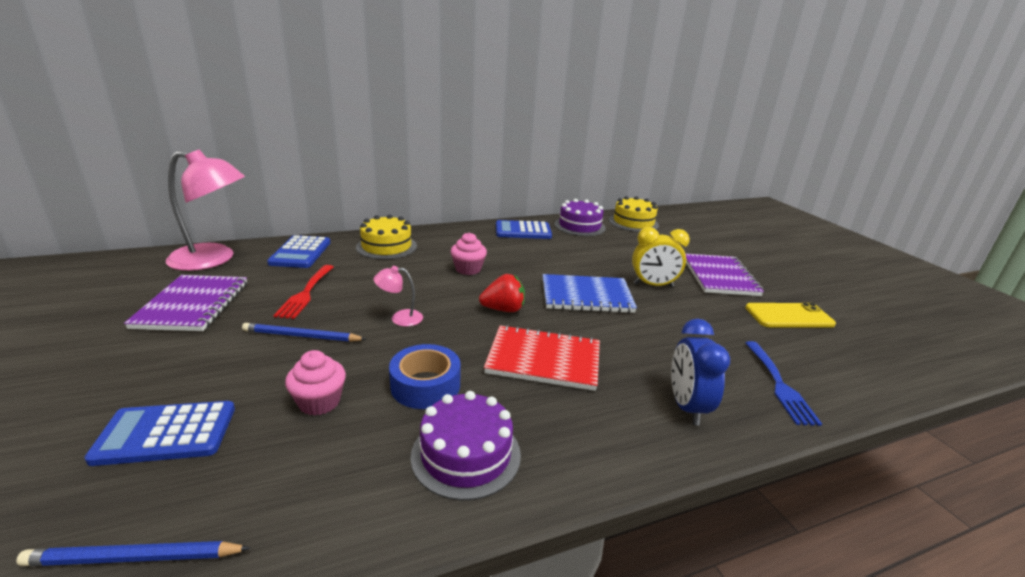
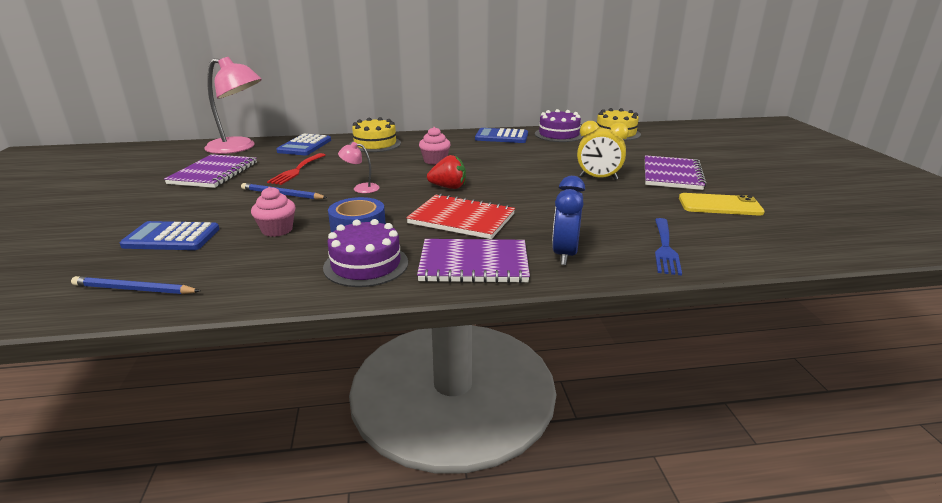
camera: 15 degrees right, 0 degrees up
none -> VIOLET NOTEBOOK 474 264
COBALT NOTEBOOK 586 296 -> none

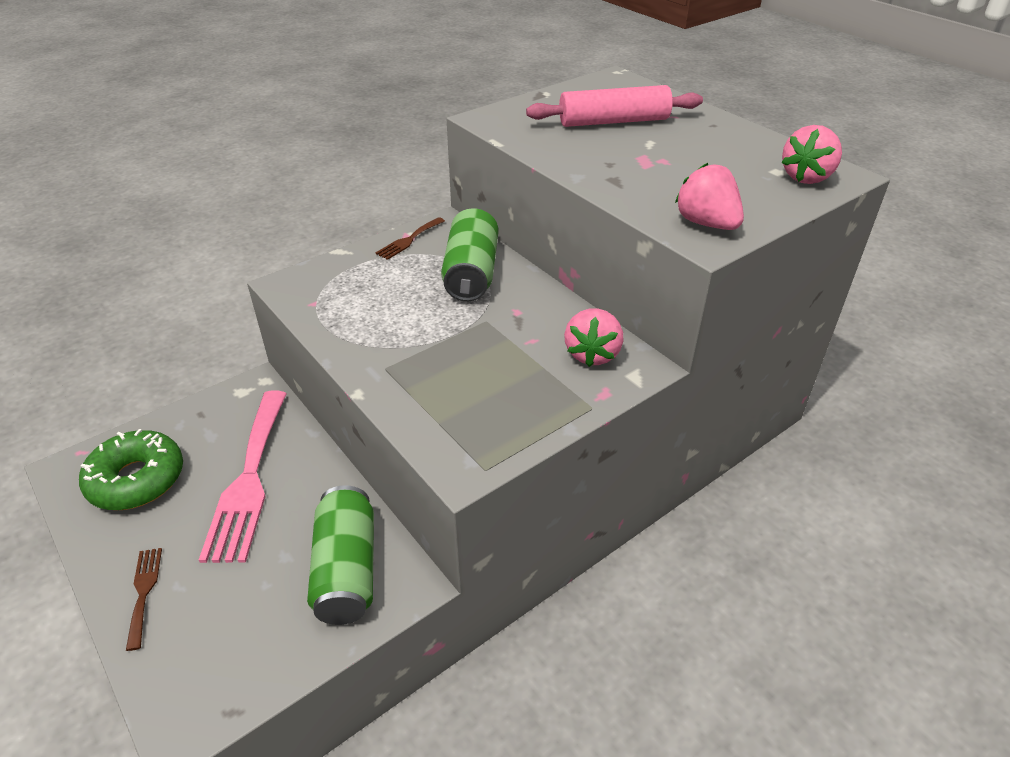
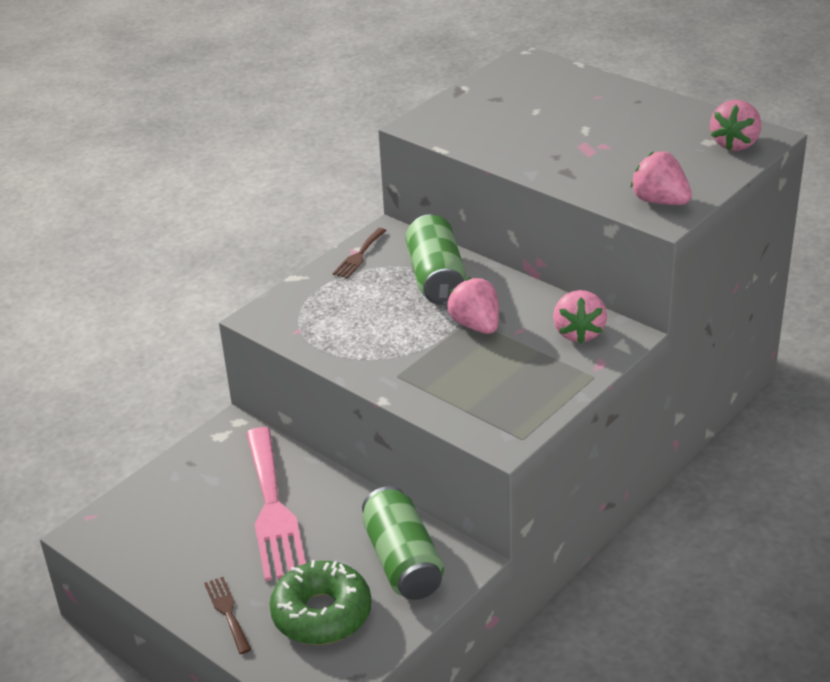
camera: 10 degrees left, 5 degrees down
LEAF-GREEN GLAZED DONUT 137 479 -> LEAF-GREEN GLAZED DONUT 322 614, moved
none -> ROSE-PINK BERRY 476 325
ROSE-PINK DOUGH ROLLER 613 121 -> none

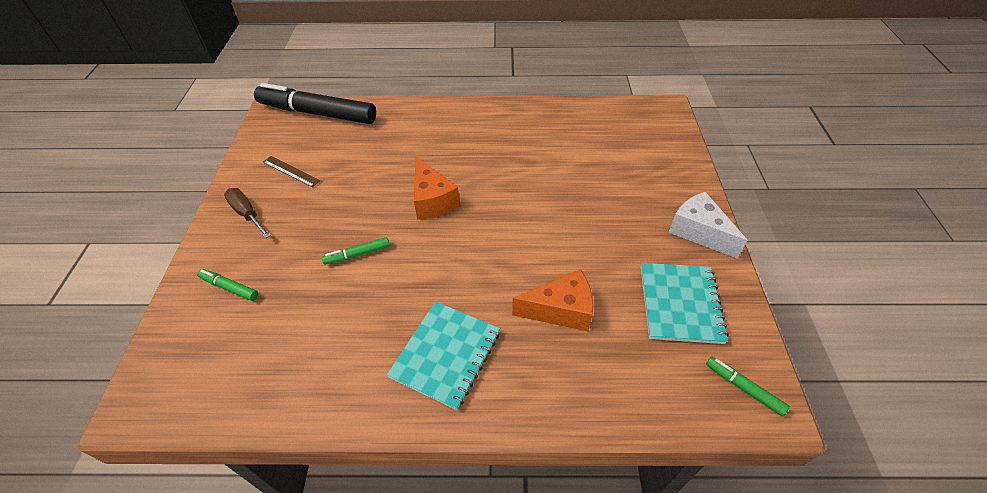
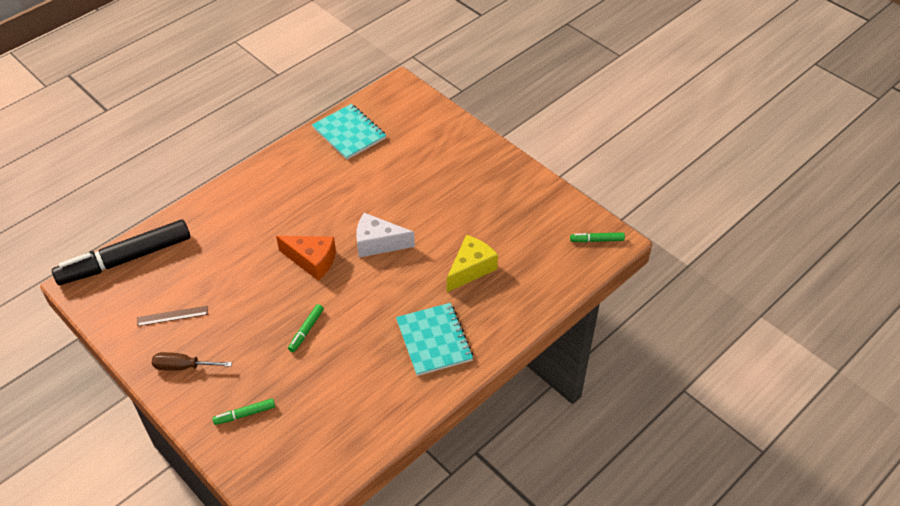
camera: 45 degrees left, 0 degrees up
TEAL NOTEBOOK 680 304 -> TEAL NOTEBOOK 349 133, moved
PURE WHITE PIECE OF CHEESE 698 232 -> PURE WHITE PIECE OF CHEESE 378 243, moved
BRIGHT ORANGE PIECE OF CHEESE 561 310 -> BRIGHT YELLOW PIECE OF CHEESE 471 269

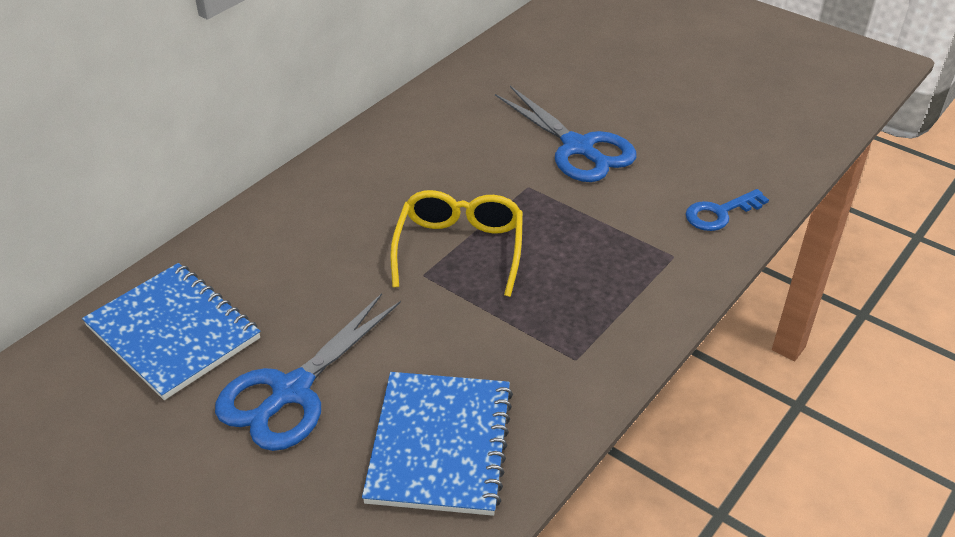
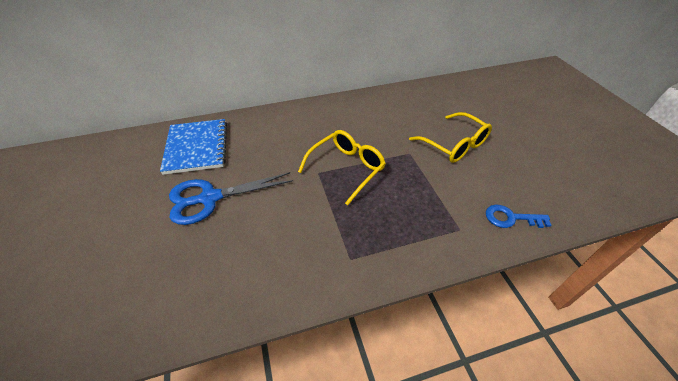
camera: 35 degrees right, 5 degrees up
COBALT PAIR OF SCISSORS 578 148 -> BRIGHT YELLOW SPECTACLES 454 145
COBALT NOTEBOOK 440 445 -> none

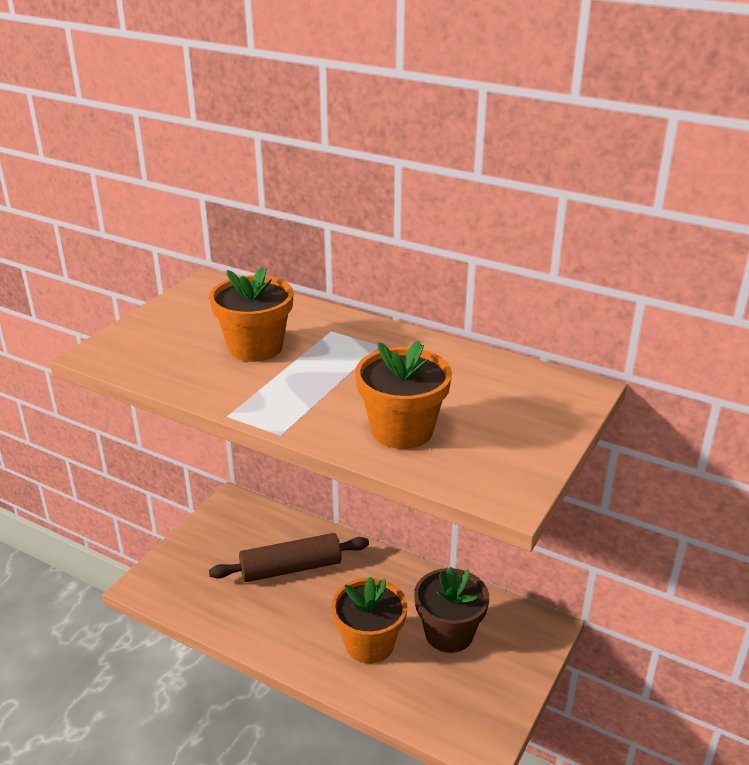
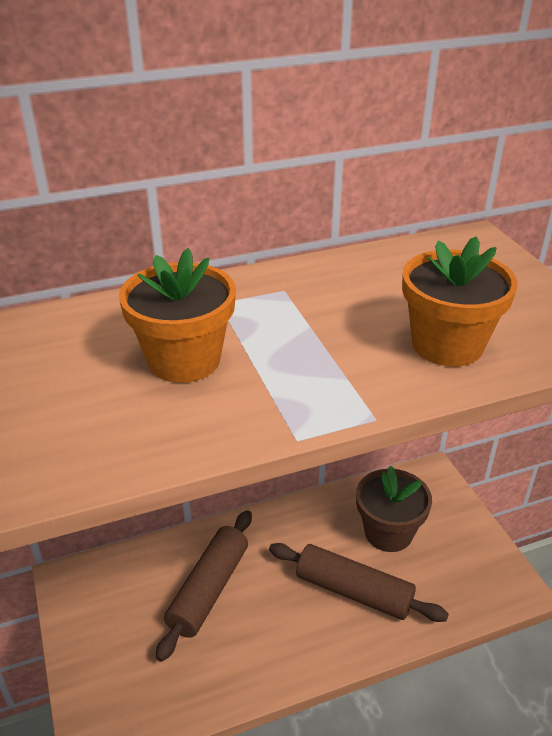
camera: 50 degrees left, 5 degrees up
BRIGHT ORANGE POTTED PLANT 369 644 -> RUSSET DOUGH ROLLER 353 591

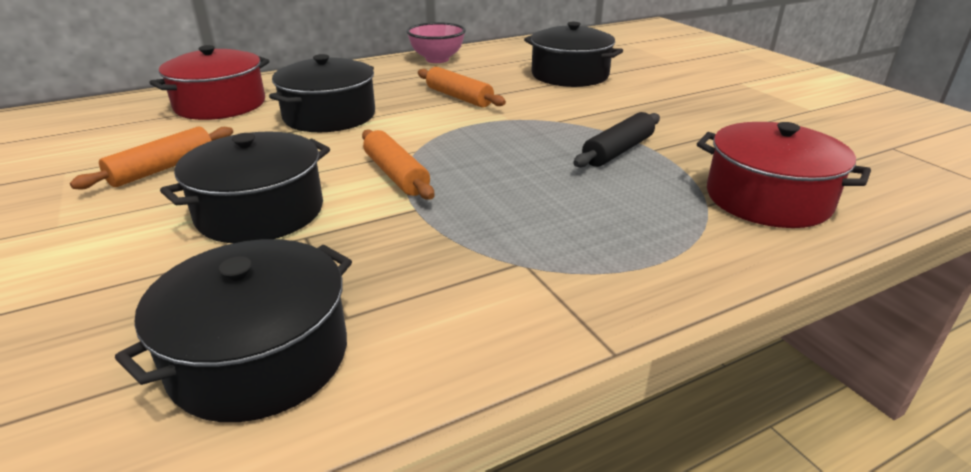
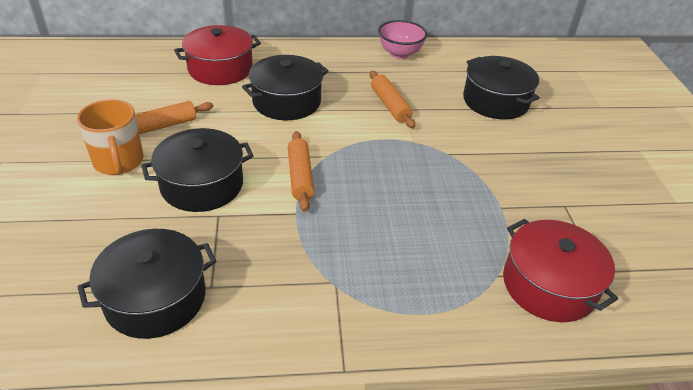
camera: 20 degrees right, 10 degrees up
none -> BRIGHT ORANGE TEA MUG 118 162
BLACK DOUGH ROLLER 618 151 -> none

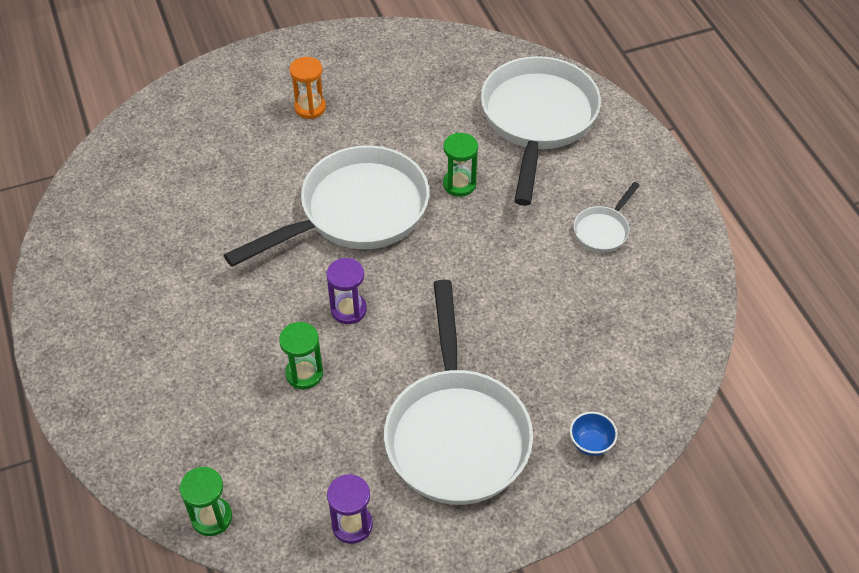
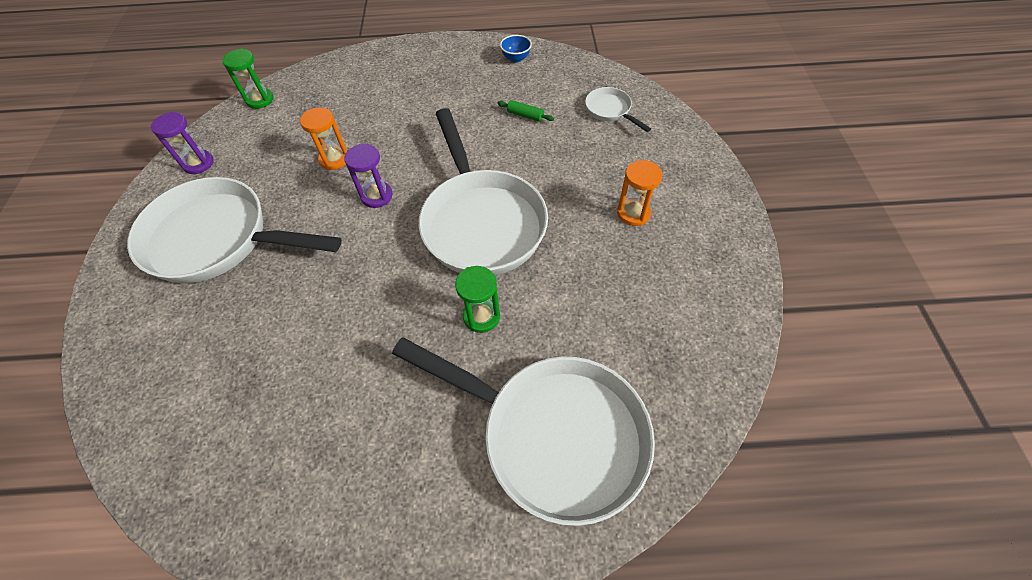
camera: 110 degrees right, 5 degrees up
LEAF-GREEN SAND TIMER 304 374 -> BRIGHT ORANGE SAND TIMER 334 159
none -> LEAF-GREEN DOUGH ROLLER 525 115
COBALT SERVING BOWL 591 443 -> COBALT SERVING BOWL 516 58, moved
PURE WHITE SKILLET 603 230 -> PURE WHITE SKILLET 610 110, moved

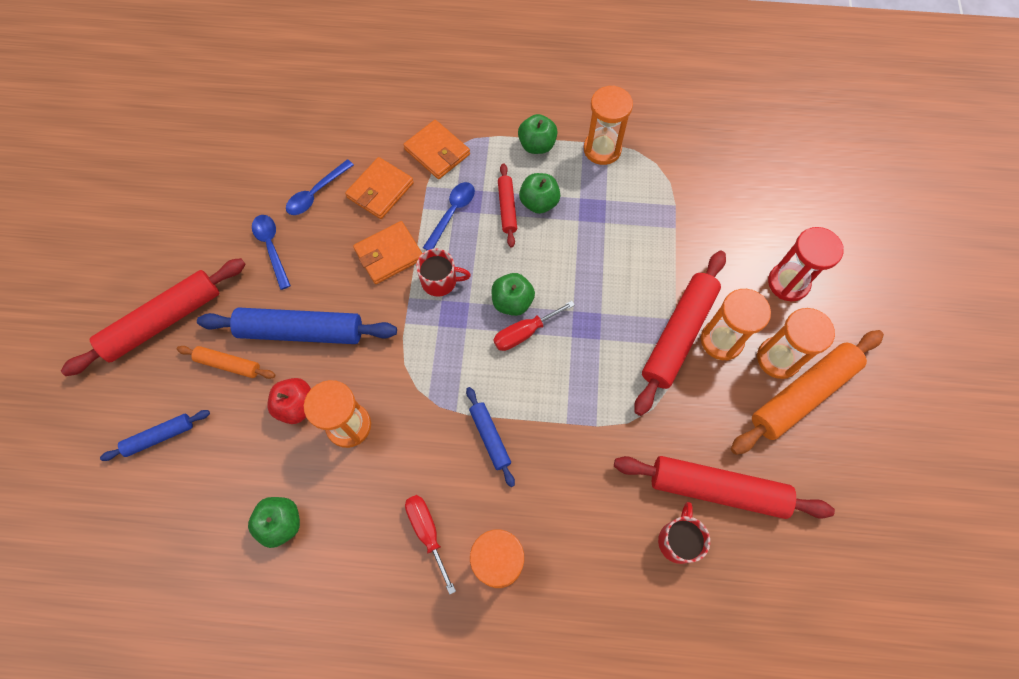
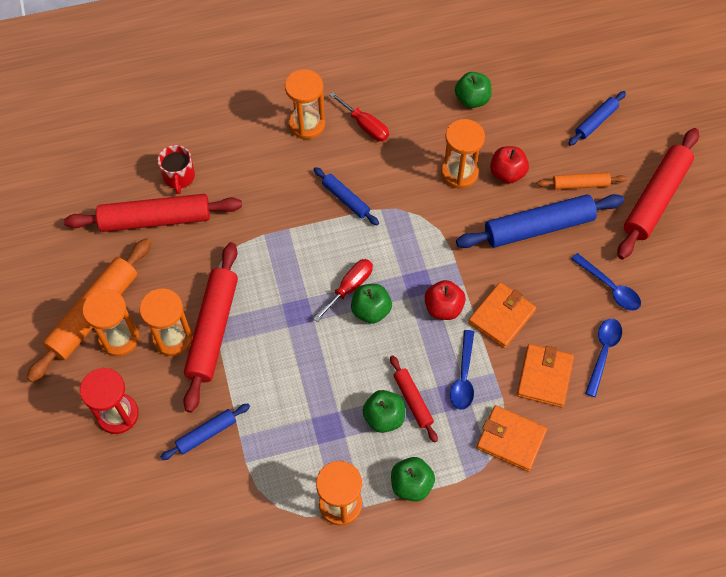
camera: 160 degrees right, 5 degrees down
none -> COBALT DOUGH ROLLER 206 434
SCARLET TEA MUG 440 281 -> SCARLET APPLE 443 308

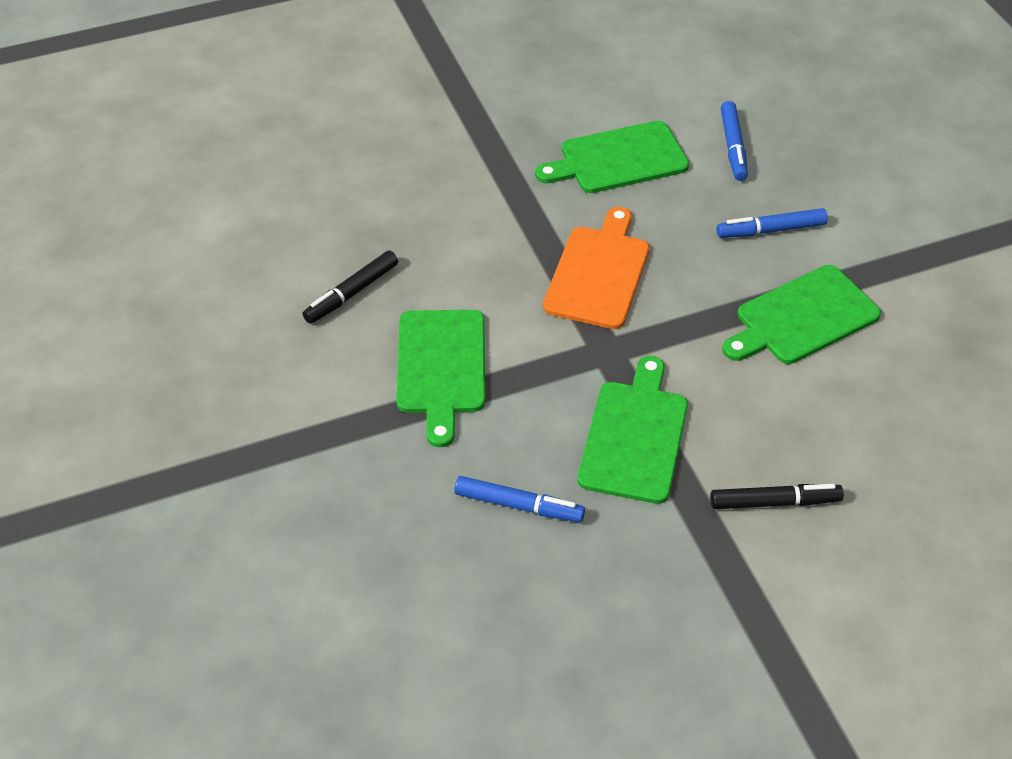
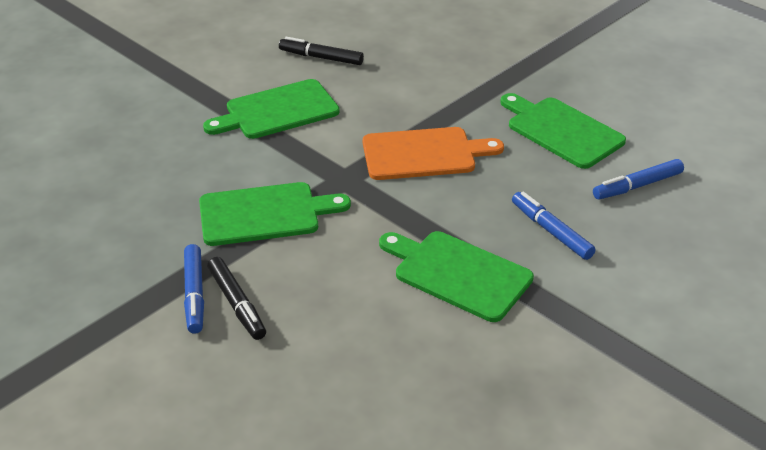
camera: 65 degrees right, 10 degrees down
COBALT FELT PEN 519 505 -> COBALT FELT PEN 194 294, moved

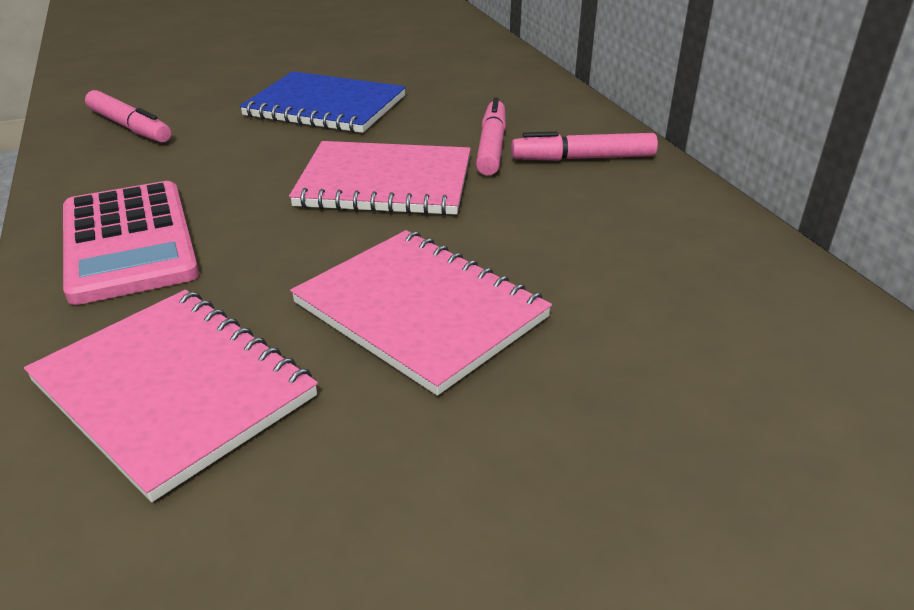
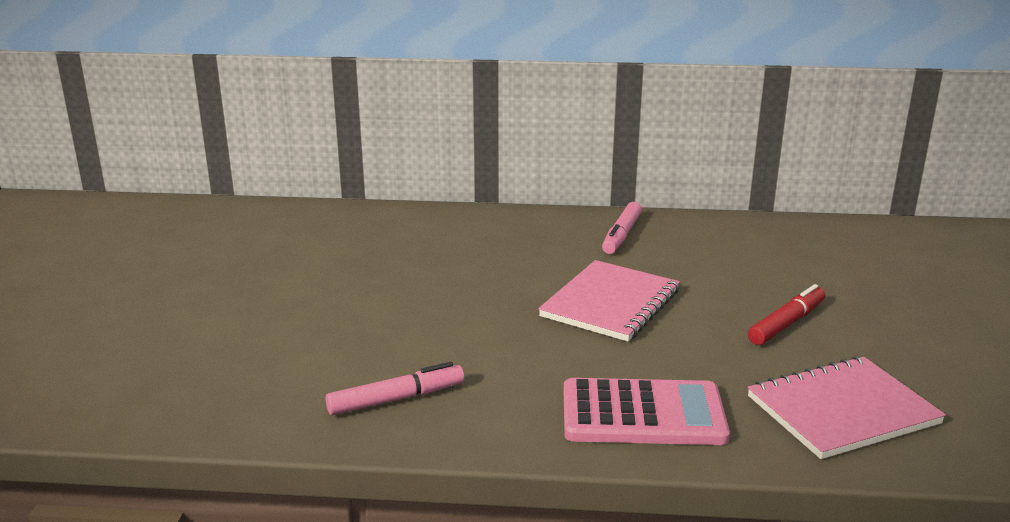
camera: 65 degrees left, 10 degrees down
ROSE-PINK NOTEBOOK 420 310 -> SCARLET FELT PEN 786 323
COBALT NOTEBOOK 325 106 -> none
ROSE-PINK FELT PEN 491 146 -> none

